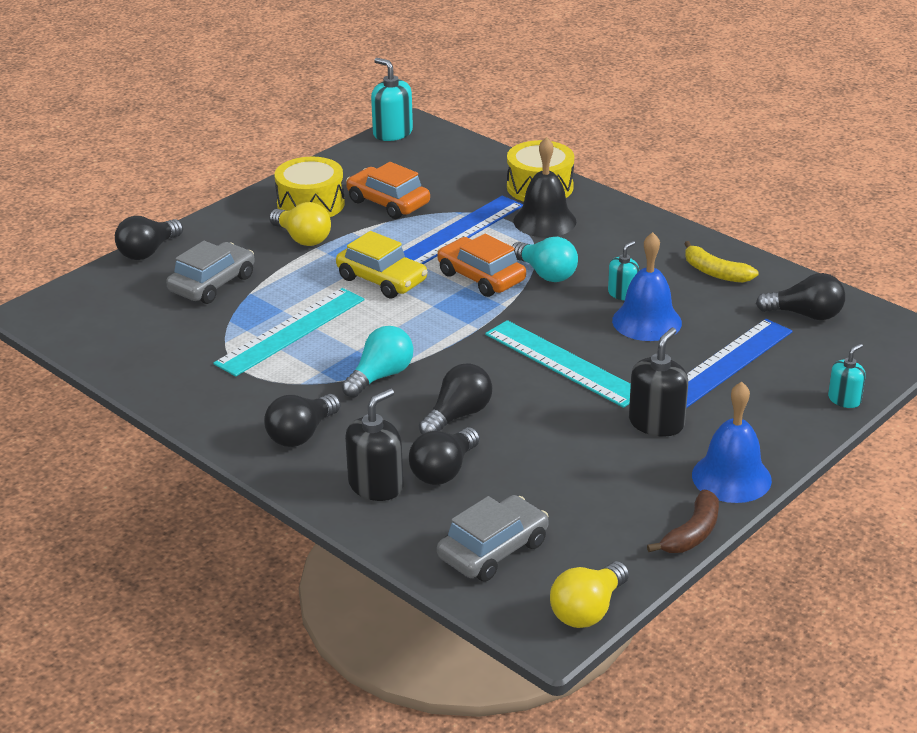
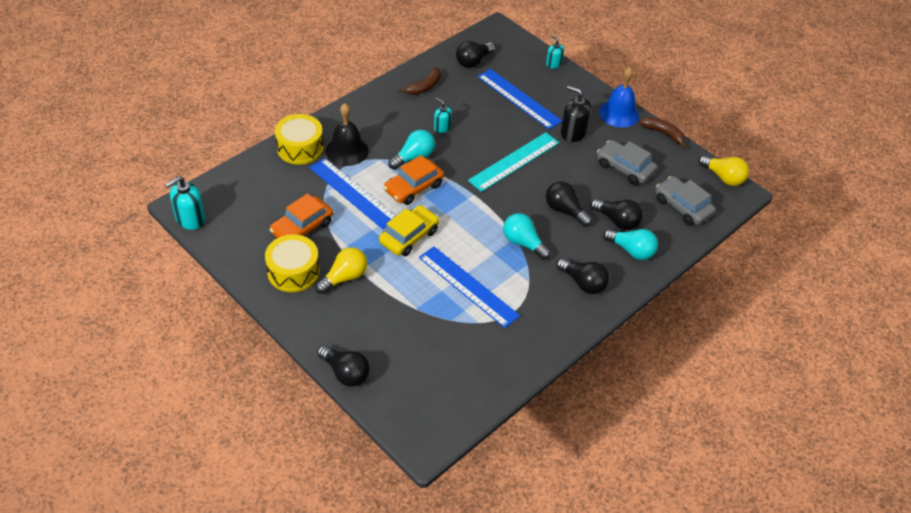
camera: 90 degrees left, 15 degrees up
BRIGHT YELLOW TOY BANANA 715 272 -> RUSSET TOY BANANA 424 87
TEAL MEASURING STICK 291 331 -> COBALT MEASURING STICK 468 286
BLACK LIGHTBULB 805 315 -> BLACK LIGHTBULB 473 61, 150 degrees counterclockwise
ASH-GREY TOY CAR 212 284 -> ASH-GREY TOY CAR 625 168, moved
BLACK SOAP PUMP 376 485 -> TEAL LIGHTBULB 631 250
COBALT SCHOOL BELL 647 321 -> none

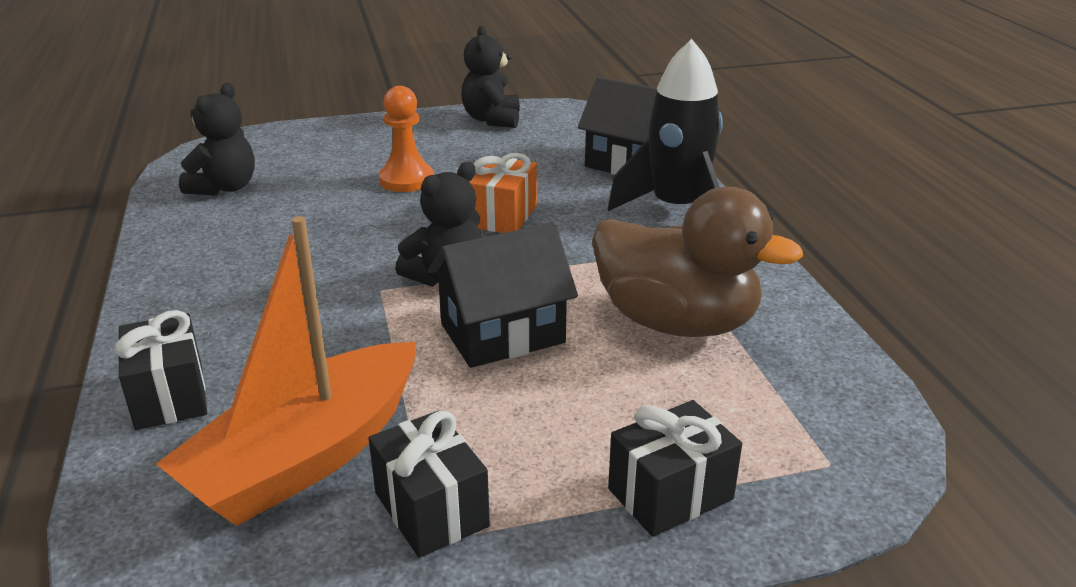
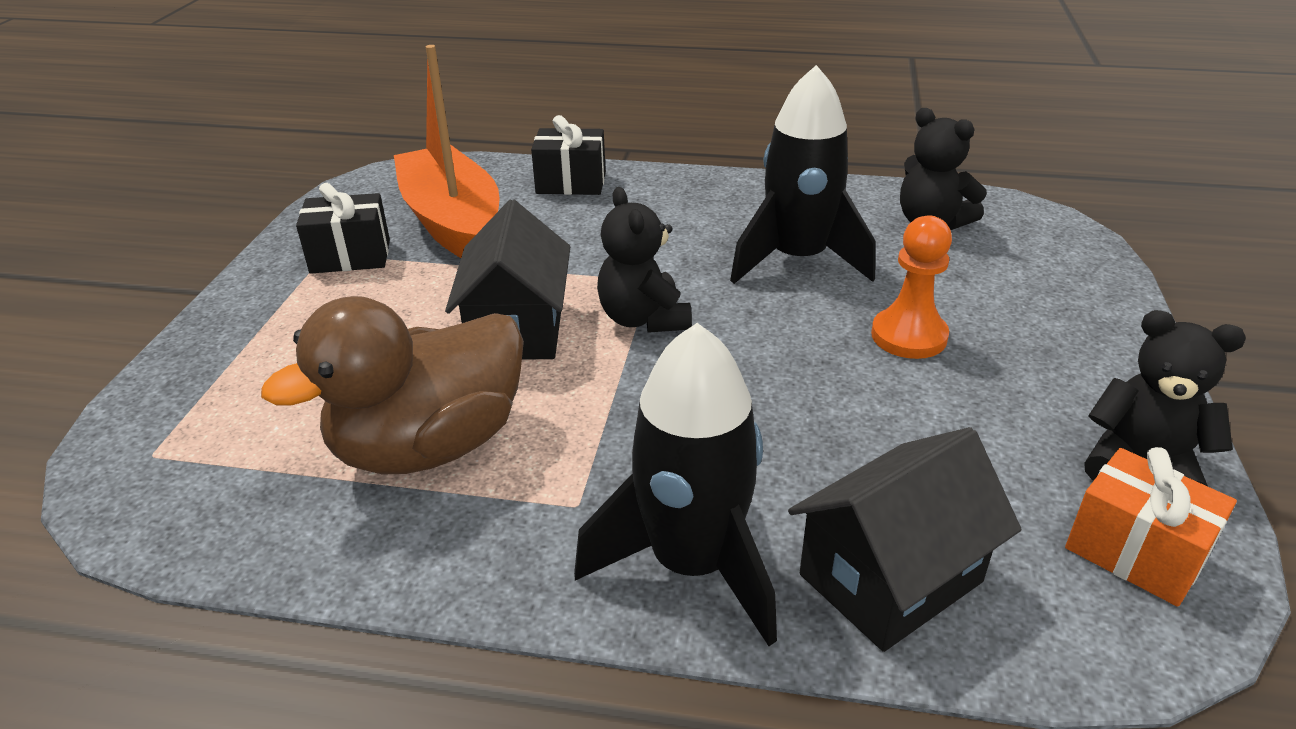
camera: 115 degrees right, 5 degrees up
none -> BLACK ROCKET 797 260
BRIGHT ORANGE GIFT 503 216 -> BRIGHT ORANGE GIFT 1135 553, moved
BLACK GIFT 670 494 -> none

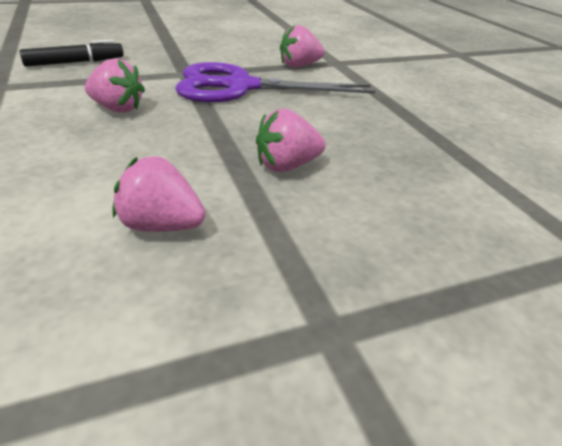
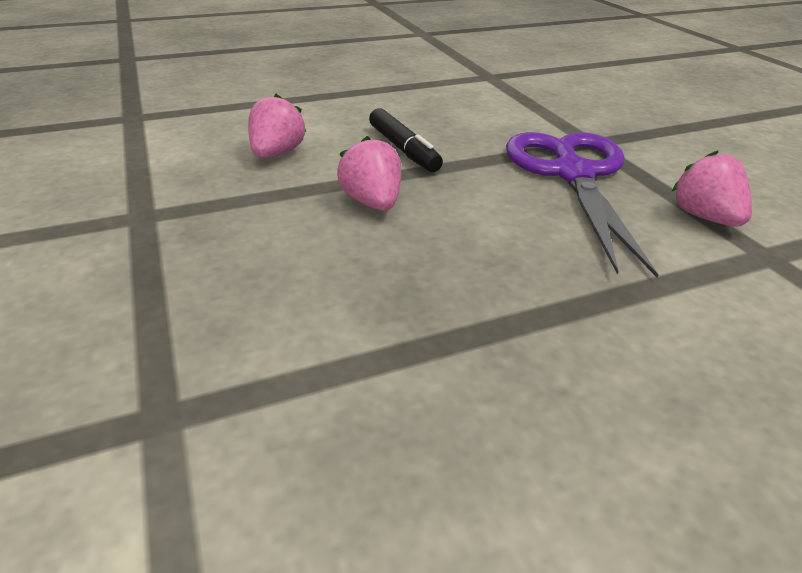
camera: 90 degrees right, 0 degrees up
BLACK FELT PEN 75 62 -> BLACK FELT PEN 403 149, moved
ROSE-PINK BERRY 117 109 -> none

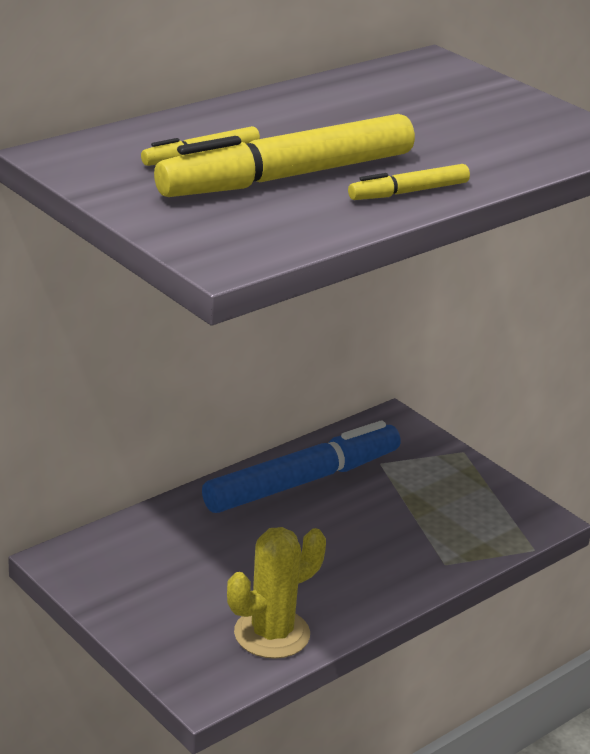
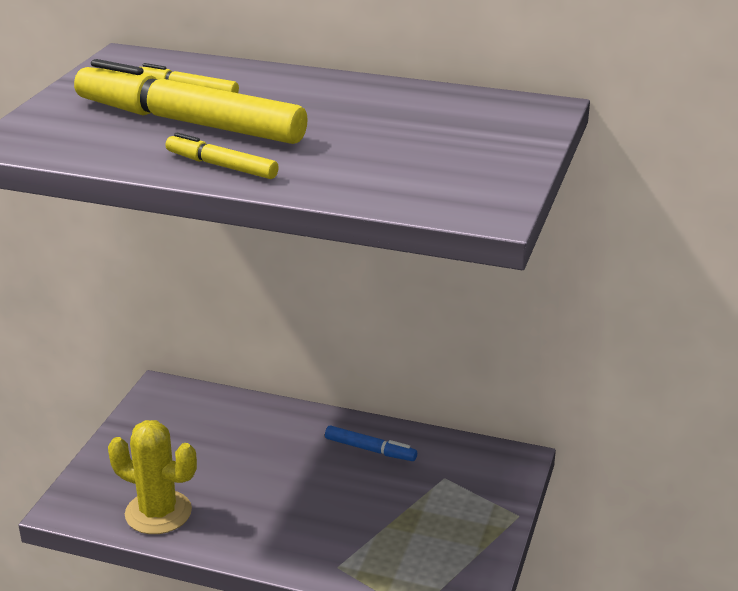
camera: 60 degrees right, 0 degrees up
COBALT FELT PEN 302 481 -> COBALT FELT PEN 370 449, x0.47

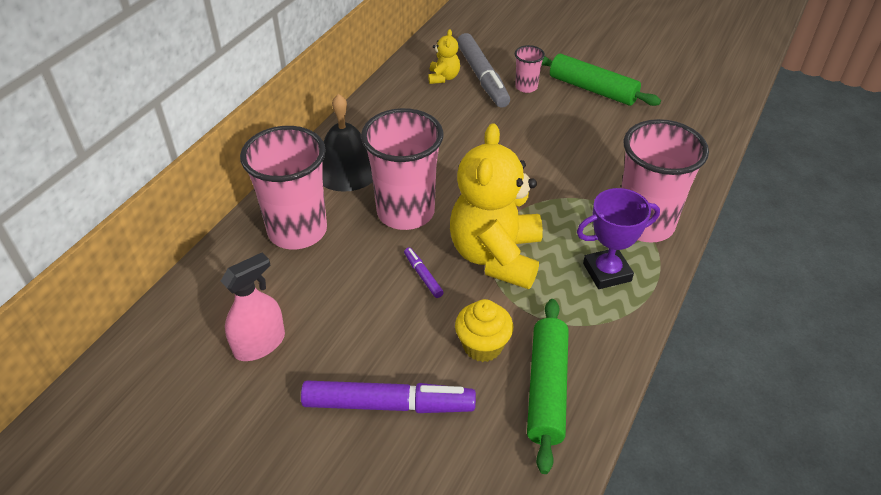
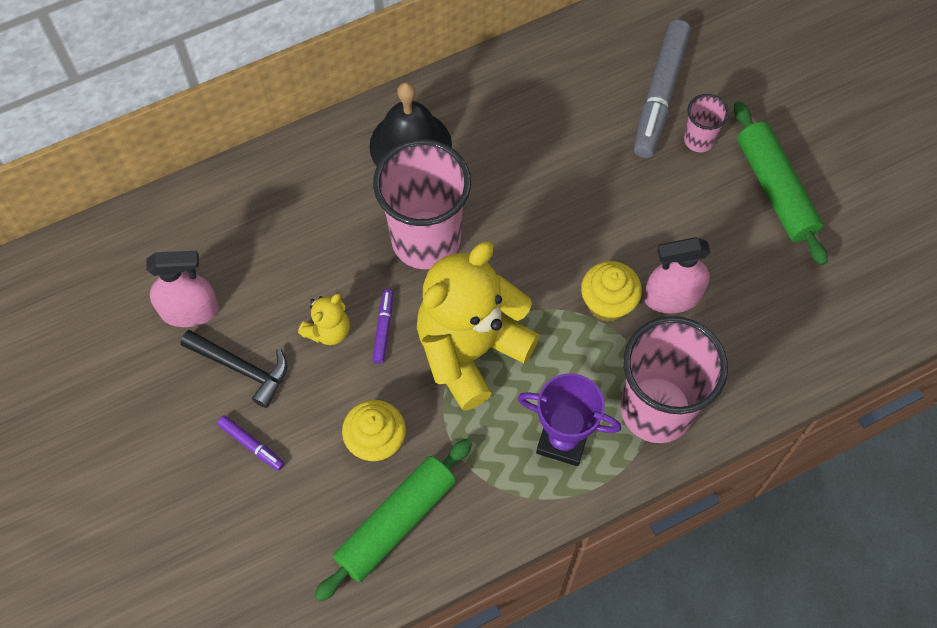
camera: 35 degrees right, 20 degrees up
none -> BLACK CLAW HAMMER 241 368
VIOLET FELT PEN 388 404 -> VIOLET FELT PEN 251 445, x0.46
BRIGHT YELLOW TEDDY BEAR 443 77 -> BRIGHT YELLOW TEDDY BEAR 328 330, moved
none -> BRIGHT YELLOW CUPCAKE 607 303
none -> ROSE-PINK SPRAY BOTTLE 672 297
ROSE-PINK TUMBLER 297 231 -> none

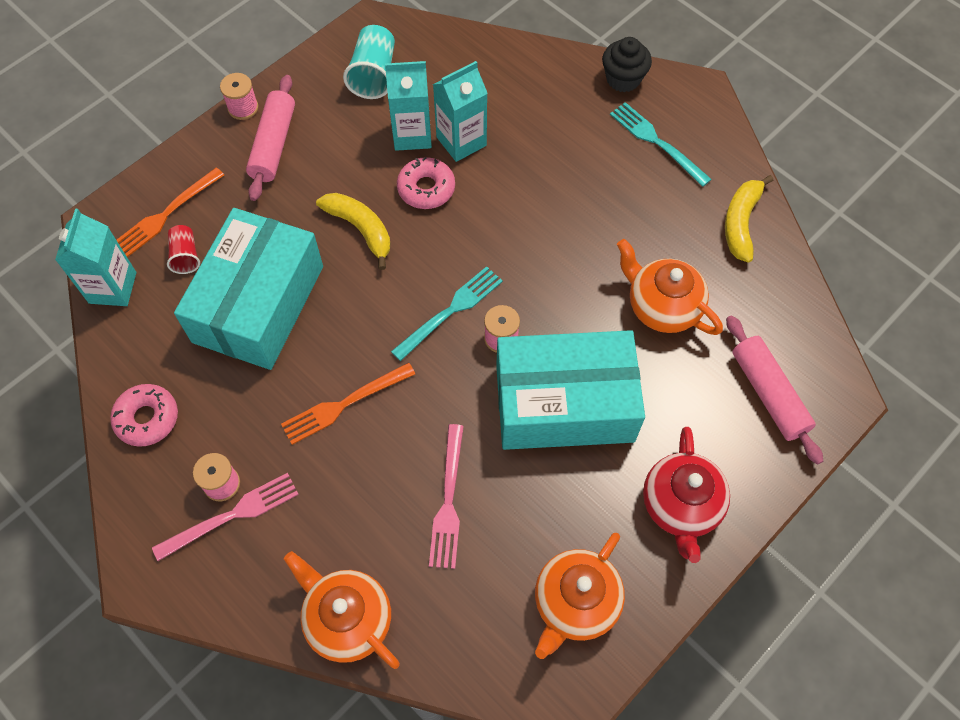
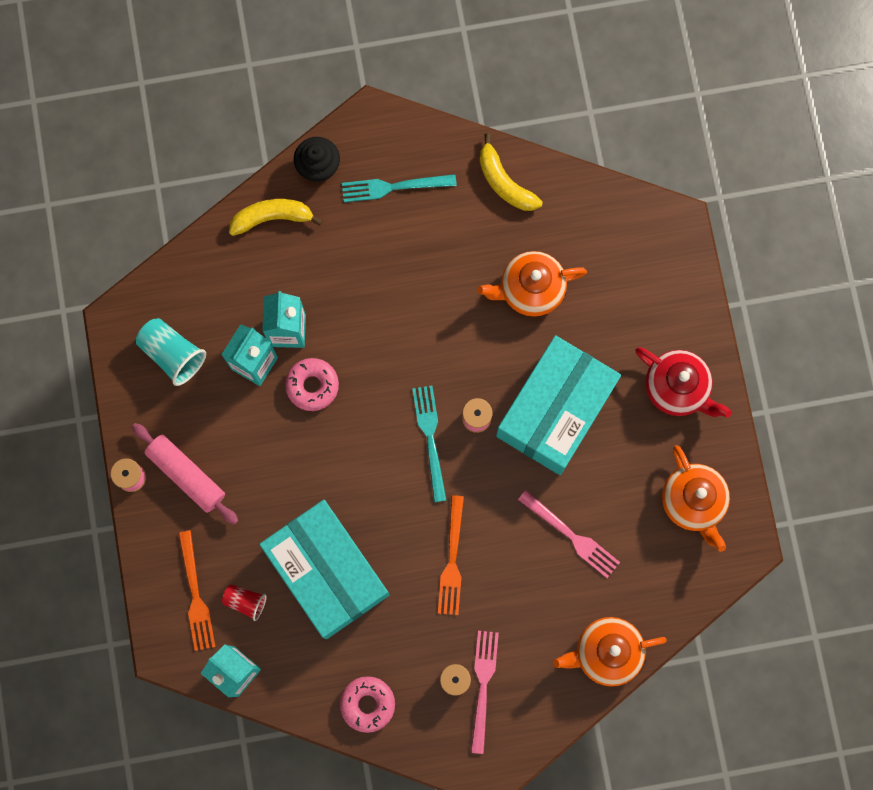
camera: 55 degrees left, 15 degrees up
BRIGHT YELLOW TOY BANANA 360 229 -> BRIGHT YELLOW TOY BANANA 272 217, moved
ROSE-PINK DOUGH ROLLER 768 394 -> none

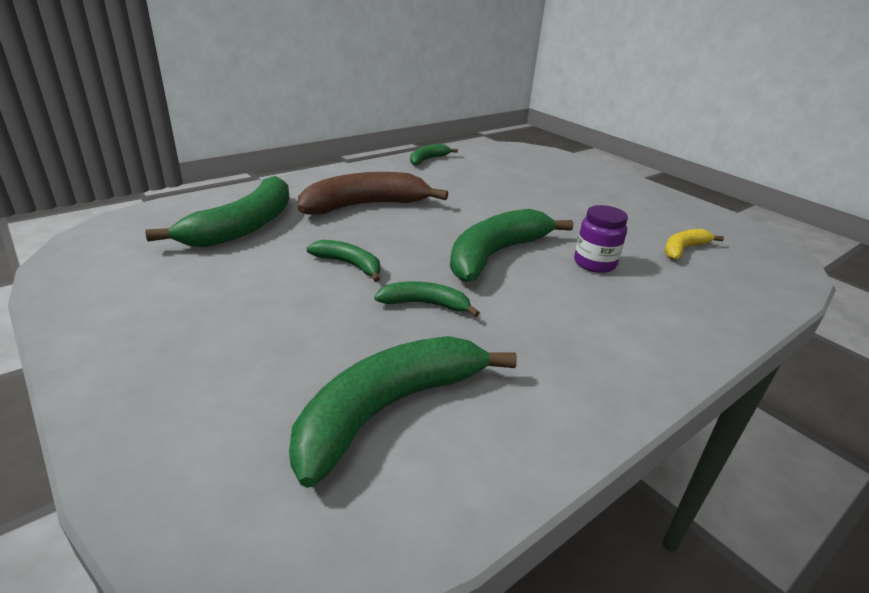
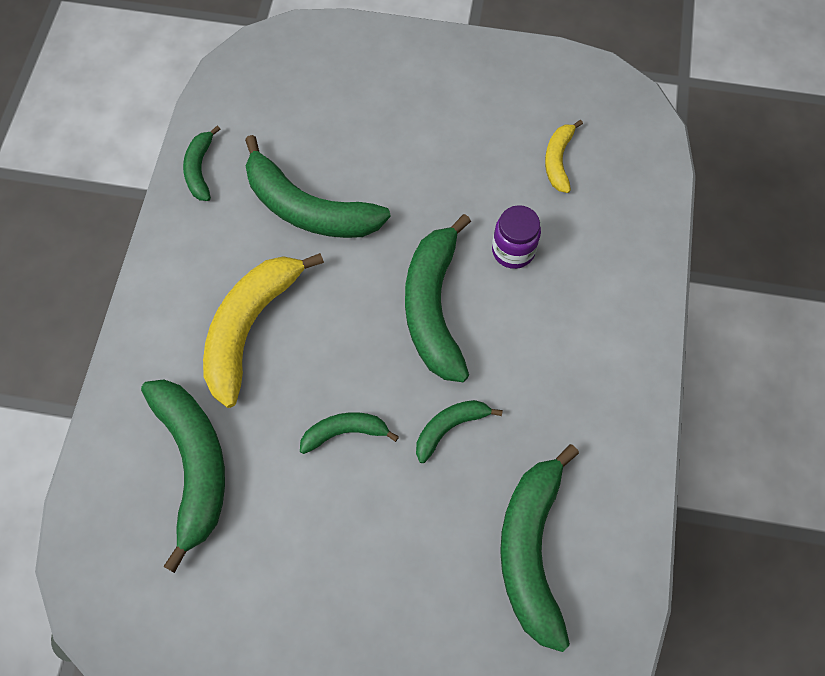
camera: 40 degrees left, 35 degrees up
RUSSET TOY BANANA 365 205 -> BRIGHT YELLOW TOY BANANA 250 327
none -> LEAF-GREEN TOY BANANA 308 208

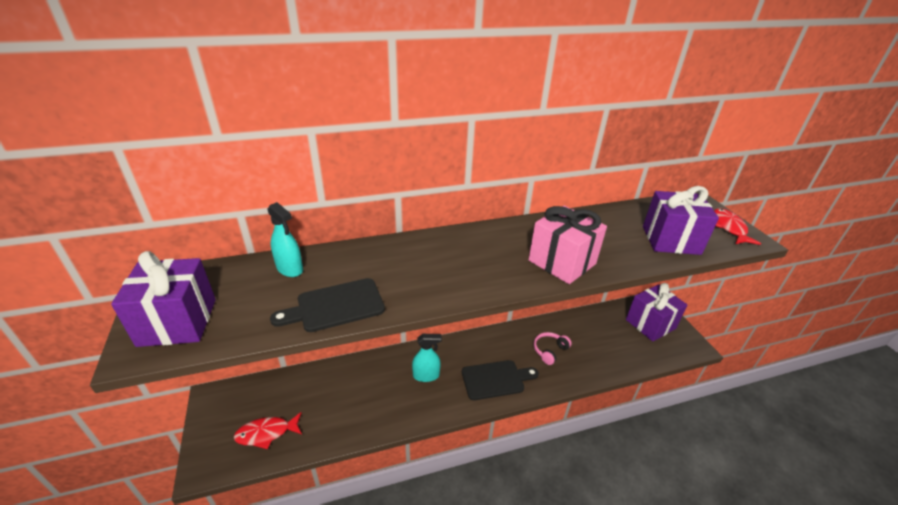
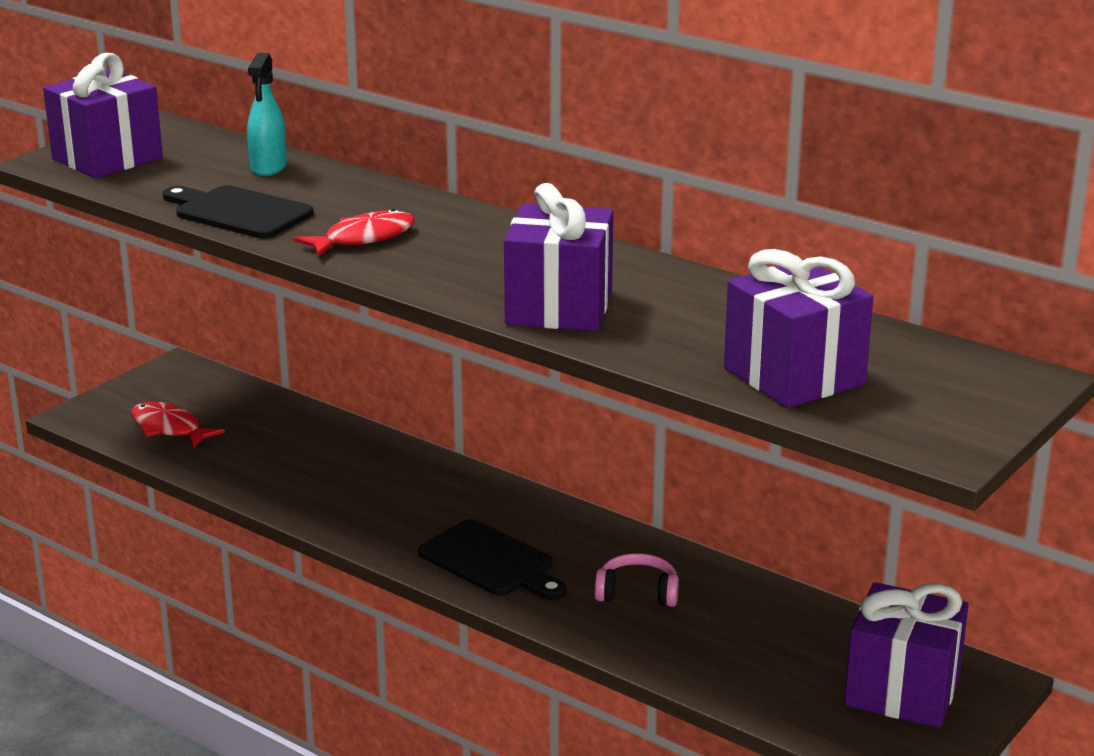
camera: 55 degrees right, 10 degrees down
SCARLET FISH FIGURE 729 228 -> SCARLET FISH FIGURE 363 238, moved
ROSE-PINK GIFT 562 262 -> VIOLET GIFT 559 308
TEAL SPRAY BOTTLE 426 375 -> none

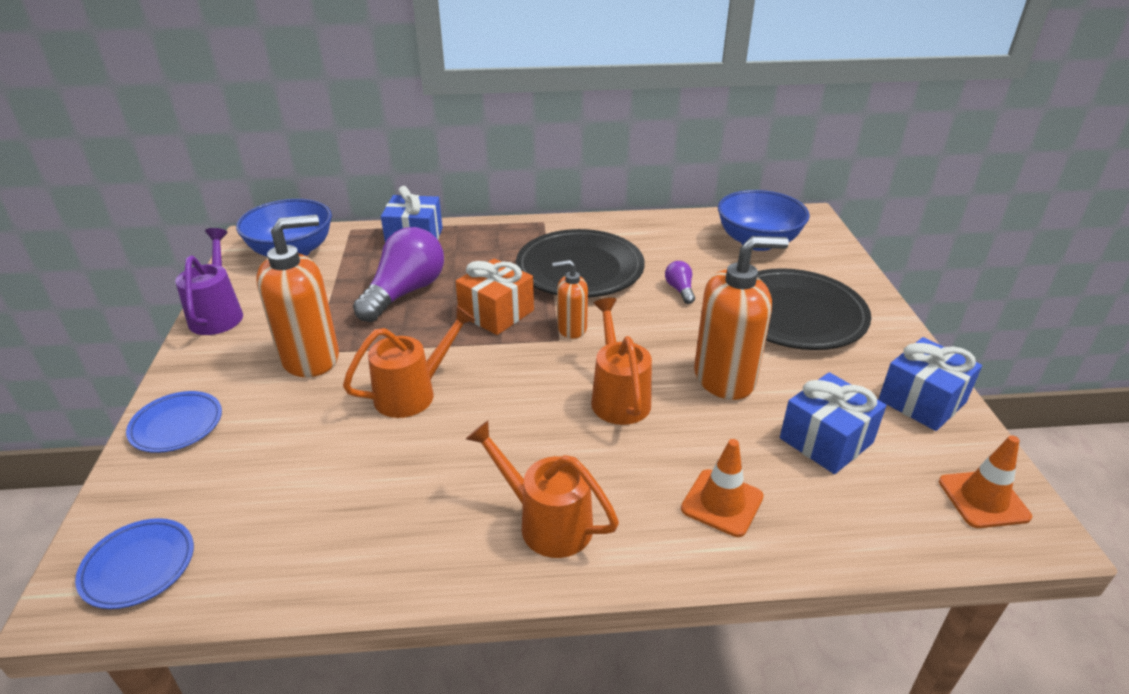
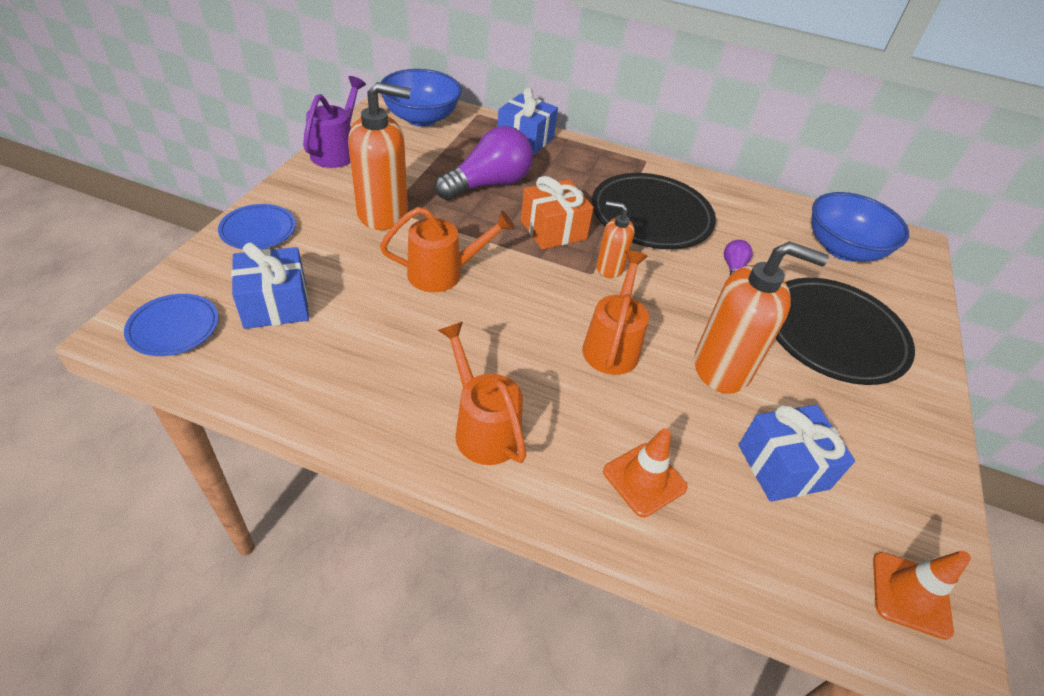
camera: 20 degrees right, 10 degrees up
COBALT GIFT 922 401 -> COBALT GIFT 275 304, moved

